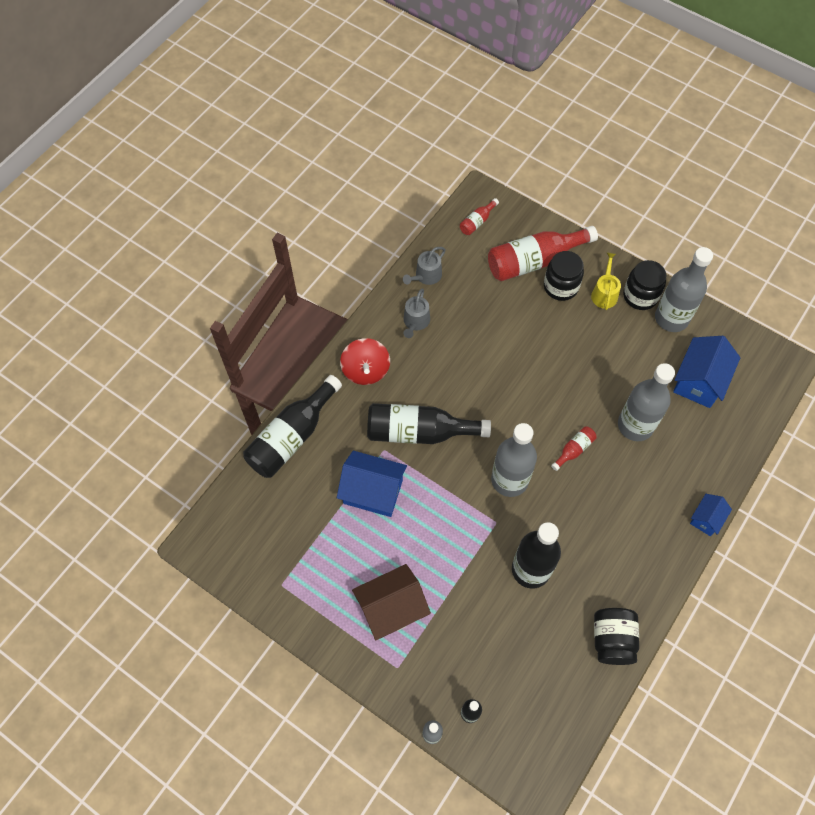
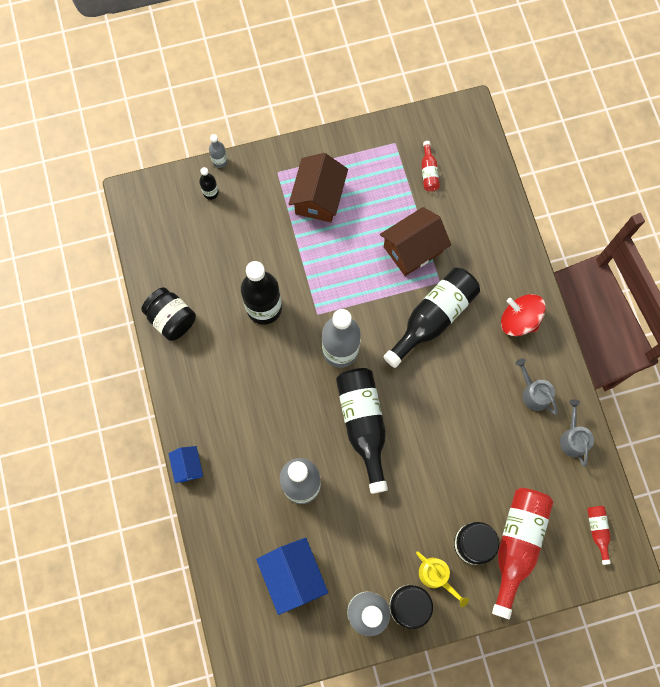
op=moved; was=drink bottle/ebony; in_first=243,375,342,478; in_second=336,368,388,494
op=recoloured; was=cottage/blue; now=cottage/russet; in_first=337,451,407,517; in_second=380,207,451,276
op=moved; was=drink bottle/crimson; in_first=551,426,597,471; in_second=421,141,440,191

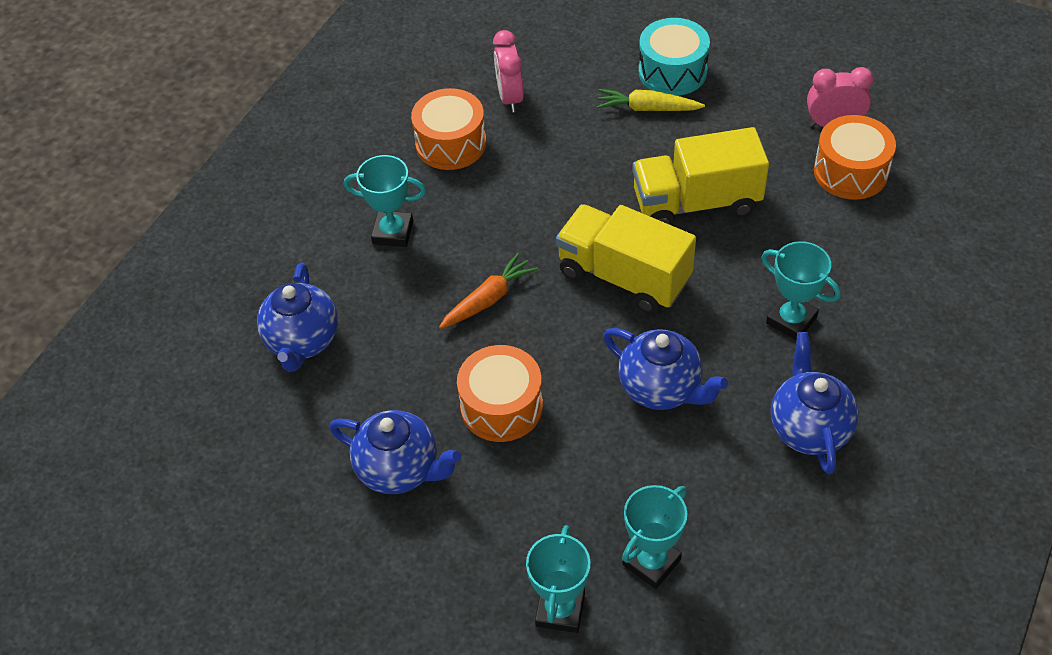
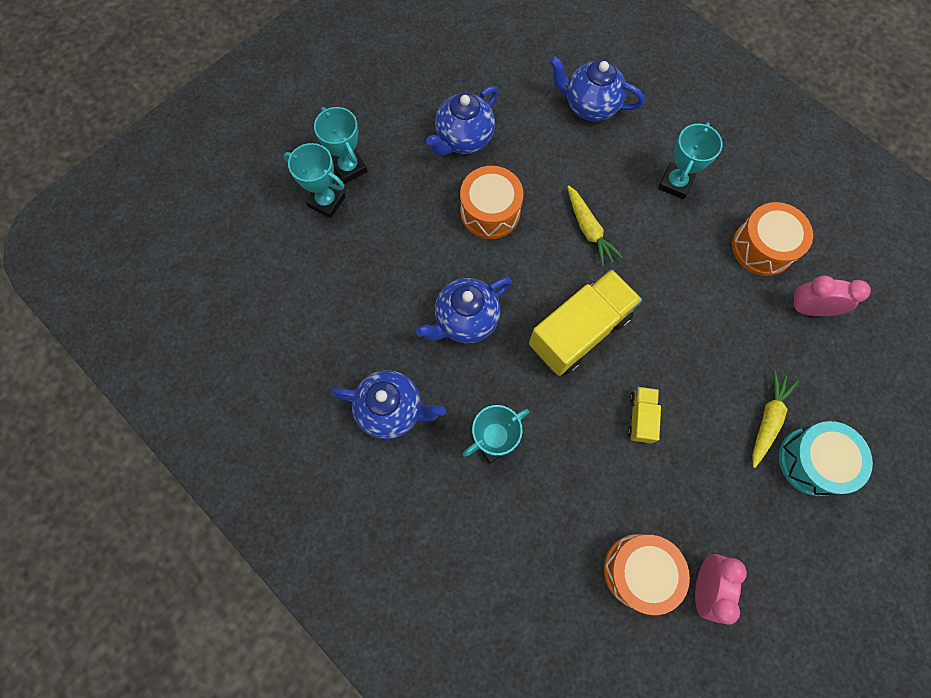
op=moved; was=prize cup/teal; in_first=622,485,687,589; in_second=314,107,368,184
op=recoloured; was=root vegetable/orange; now=root vegetable/yellow; in_first=439,253,538,329; in_second=567,185,623,267
op=resized; was=toy truck/yellow; in_first=632,127,769,225; in_second=628,387,661,444; ratio=0.47

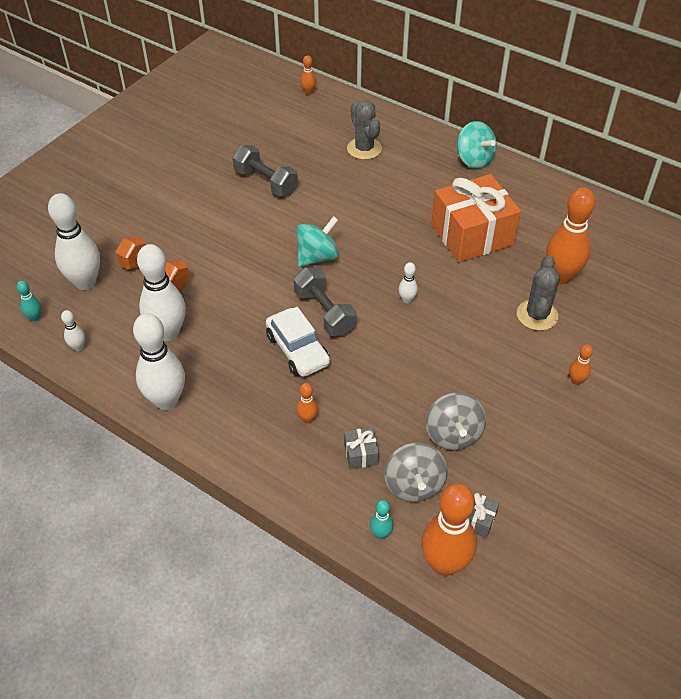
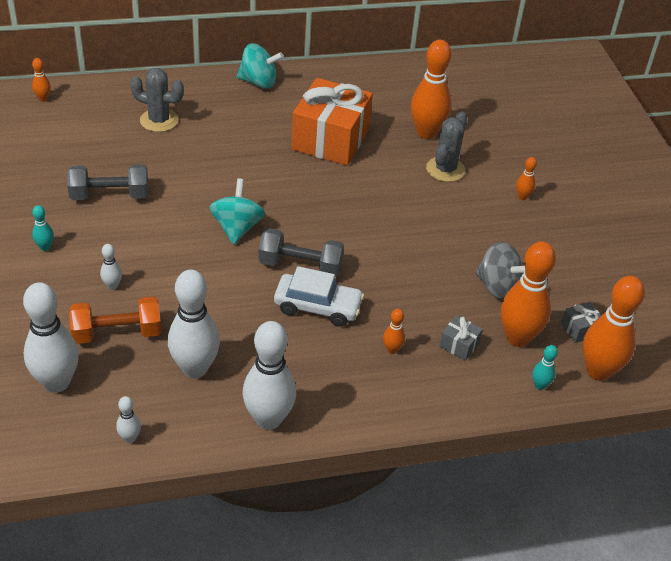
op=moved; was=skittle/teal; in_first=17,281,41,322; in_second=32,205,54,251
op=moved; was=skittle/snow-white; in_first=399,262,418,303; in_second=100,244,122,290
op=turned; was=saguaro cactus/gray; in_first=517,256,560,331; in_second=426,111,467,182; clockwise=60
op=replaced; was=whirligig/gray; now=skittle/orange; in_first=384,443,447,502; in_second=501,241,556,347

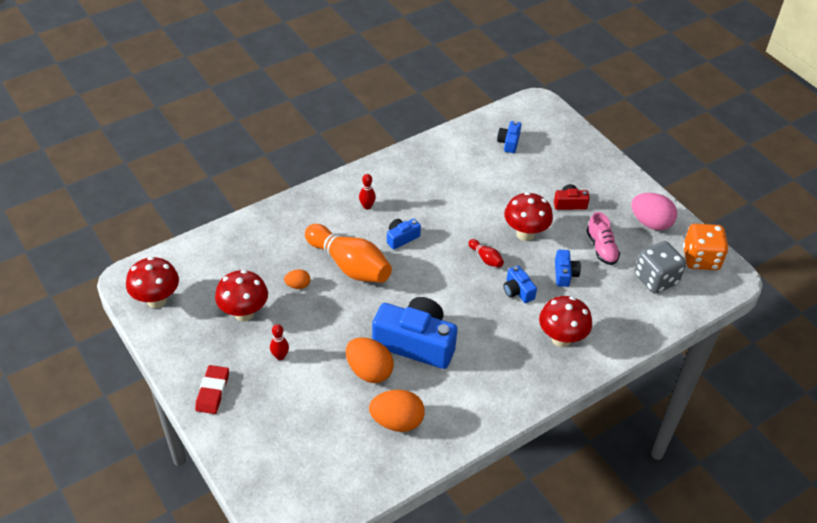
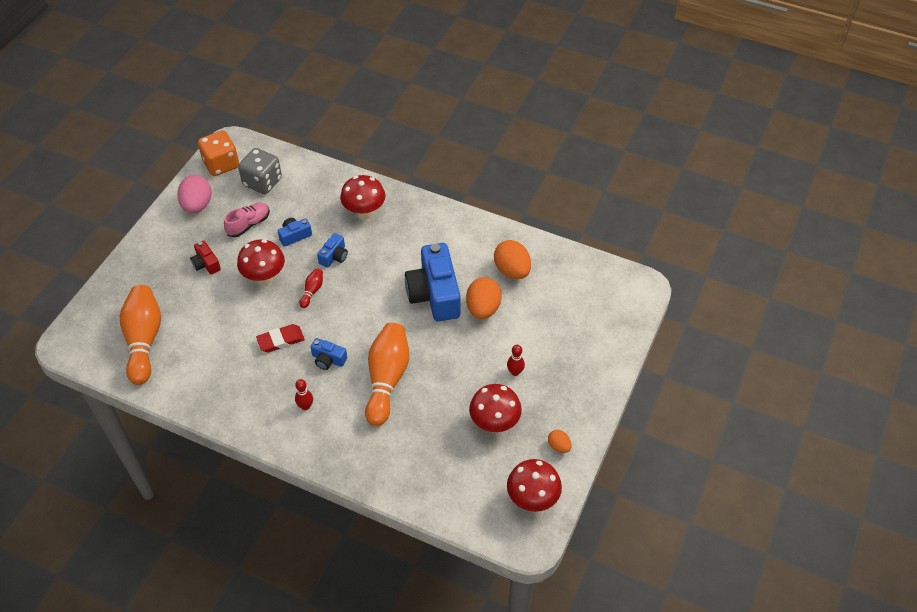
op=replaced; was=camera/blue; now=skittle/orange; in_first=497,121,521,153; in_second=120,285,161,385
op=moved; was=eraser/crimson; in_first=195,365,229,414; in_second=256,324,305,352
op=moved; was=toy egg/orange; in_first=284,269,310,289; in_second=548,430,571,453

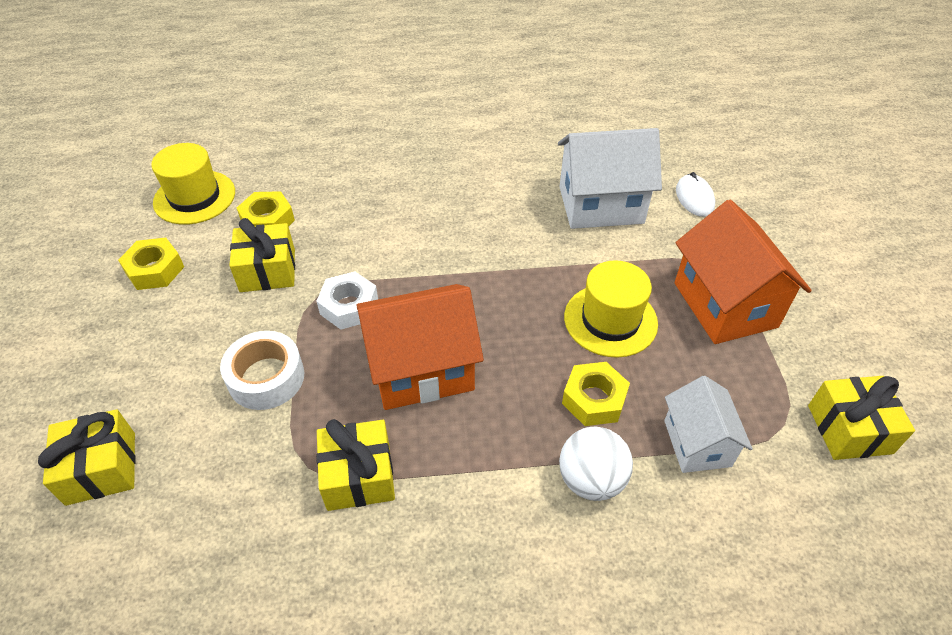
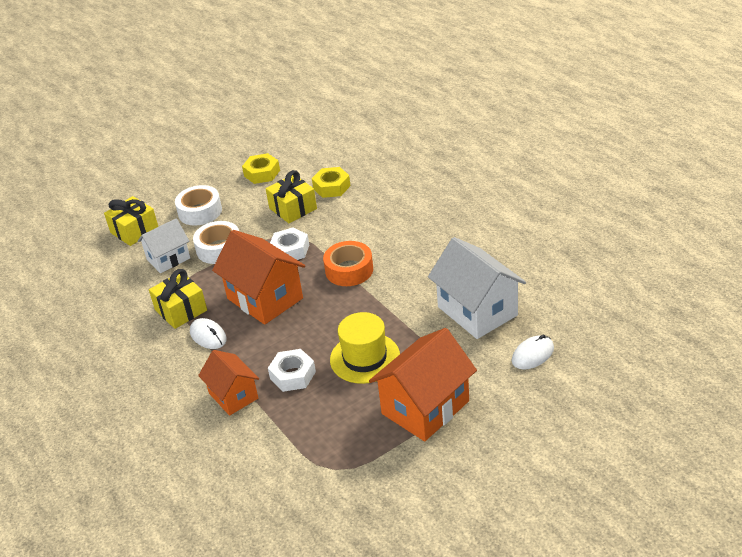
op=moved; was=cottage/snow-white; in_first=664,376,752,473; in_second=138,218,190,273
op=added; now=sticky tape/snow-white; in_second=175,185,222,226
op=added; now=mouse/snow-white; in_second=190,318,227,349
op=replaced; was=sphere/snow-white; now=cottage/orange; in_first=559,427,633,501; in_second=198,350,259,416
op=recoloured; was=hexagon nut/yellow; now=hexagon nut/snow-white; in_first=562,362,630,426; in_second=268,349,316,392
op=added; now=sticky tape/orange; in_second=323,241,373,286
op=removed; was=top hat/yellow; in_first=151,143,235,225
op=removed; was=present/yellow; in_first=808,376,915,460

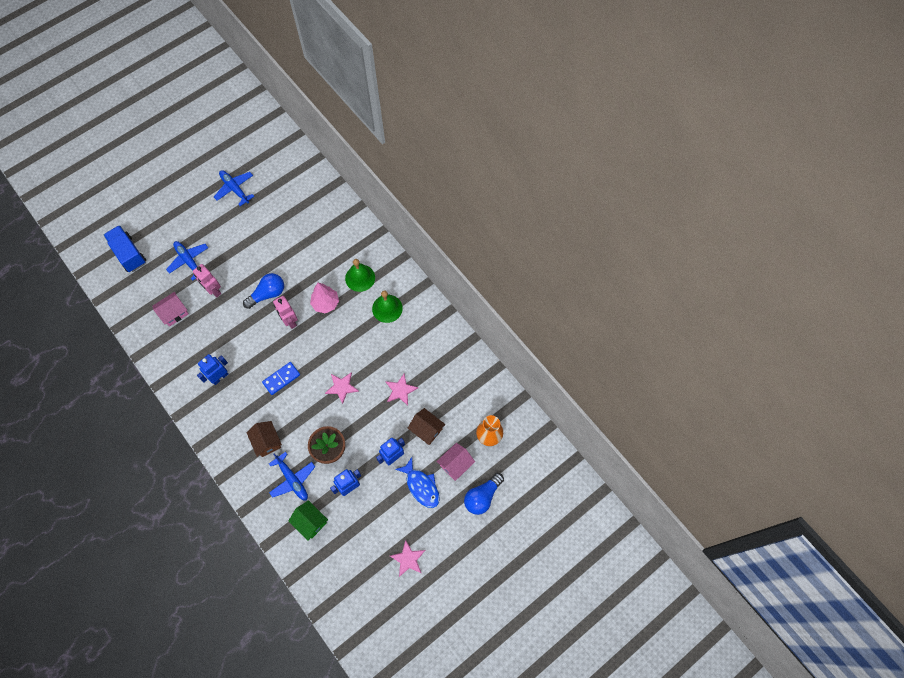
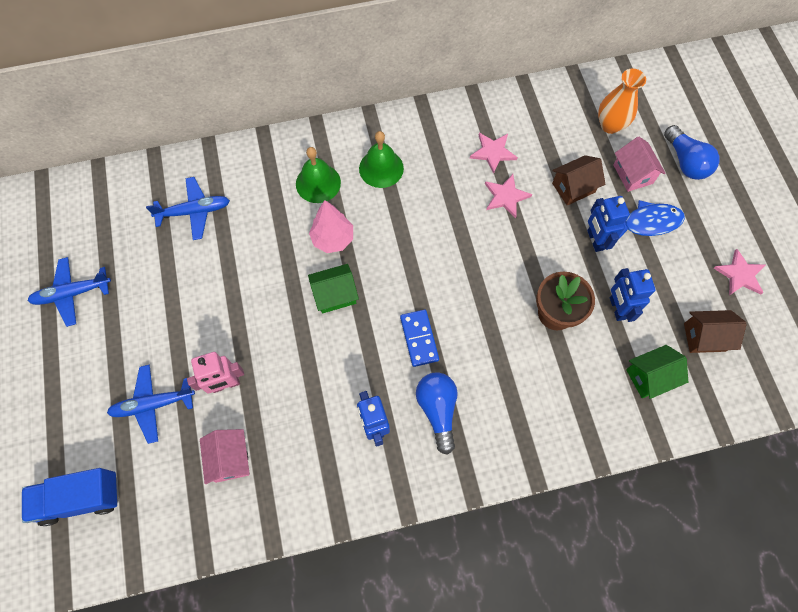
op=moved; was=plane/blue; in_first=269,452,315,501; in_second=146,177,230,240
op=replaced; was=toy robot/rosy; now=cottage/emerald; in_first=273,296,298,329; in_second=308,264,359,314
op=moved; was=bulb/blue; in_first=243,273,284,309; in_second=416,373,458,455
op=moved; was=five-pointed star/rosy; in_first=325,372,359,404; in_second=470,133,518,174
op=moved; was=cottage/russet; in_first=247,421,282,457; in_second=684,310,747,353

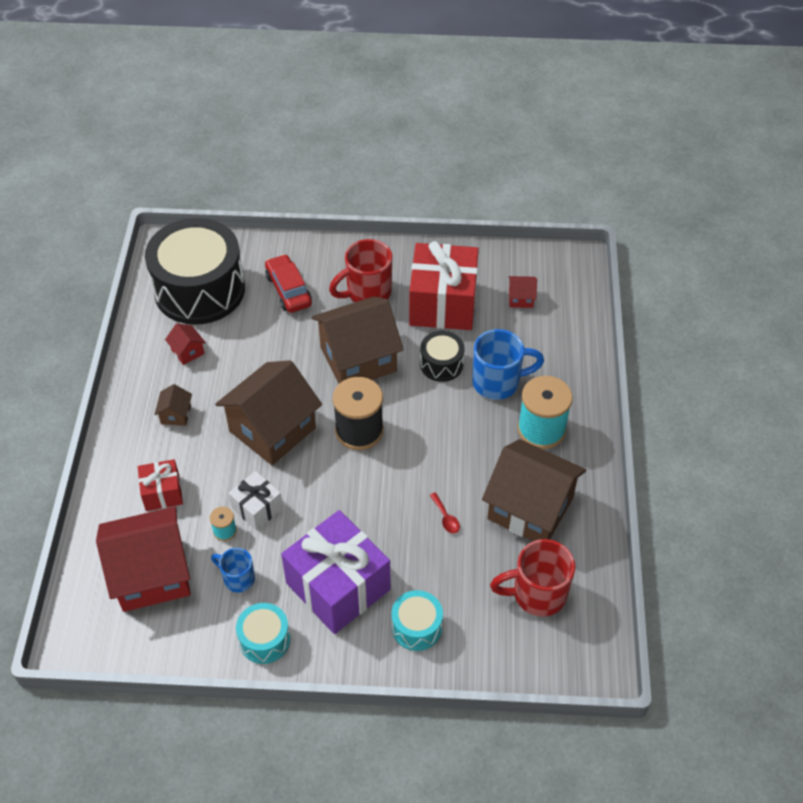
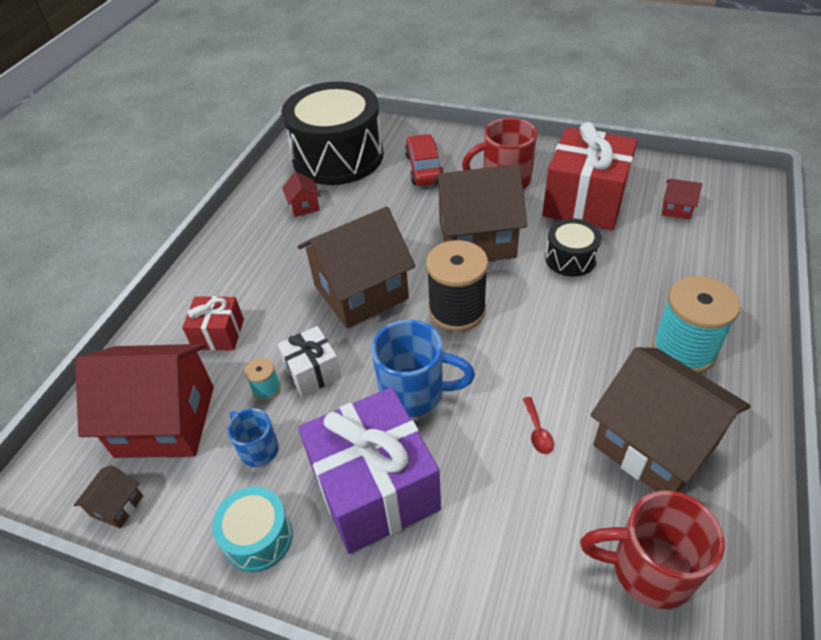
op=moved; was=cottage/russet; in_first=154,384,192,426; in_second=73,465,143,529
op=moved; was=tea mug/blue; in_first=472,329,544,400; in_second=371,320,475,417
op=removed; was=toy drum/teal; in_first=391,590,443,651

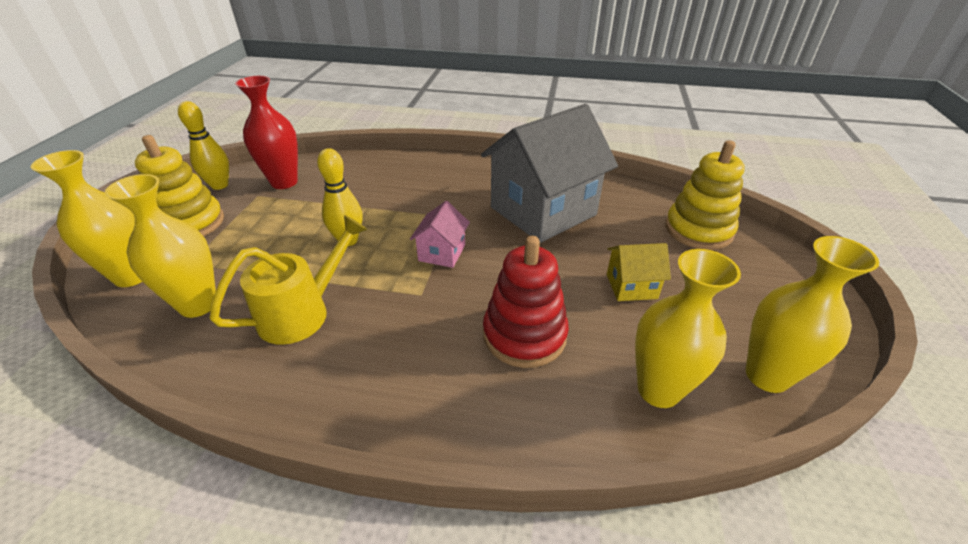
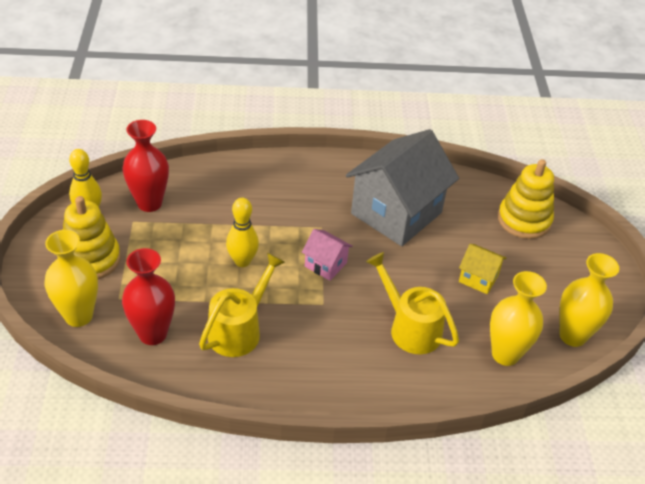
op=recoloured; was=tall vase/yellow; now=tall vase/crimson; in_first=105,174,216,318; in_second=122,248,175,345
op=turned; was=cottage/rosy; in_first=410,201,470,268; in_second=302,229,353,281; clockwise=-60
op=replaced; was=ring stacker/crimson; now=sprinkling can/yellow; in_first=483,236,569,368; in_second=366,252,459,354
op=turned; was=cottage/yellow; in_first=607,243,671,301; in_second=459,244,507,294; clockwise=45

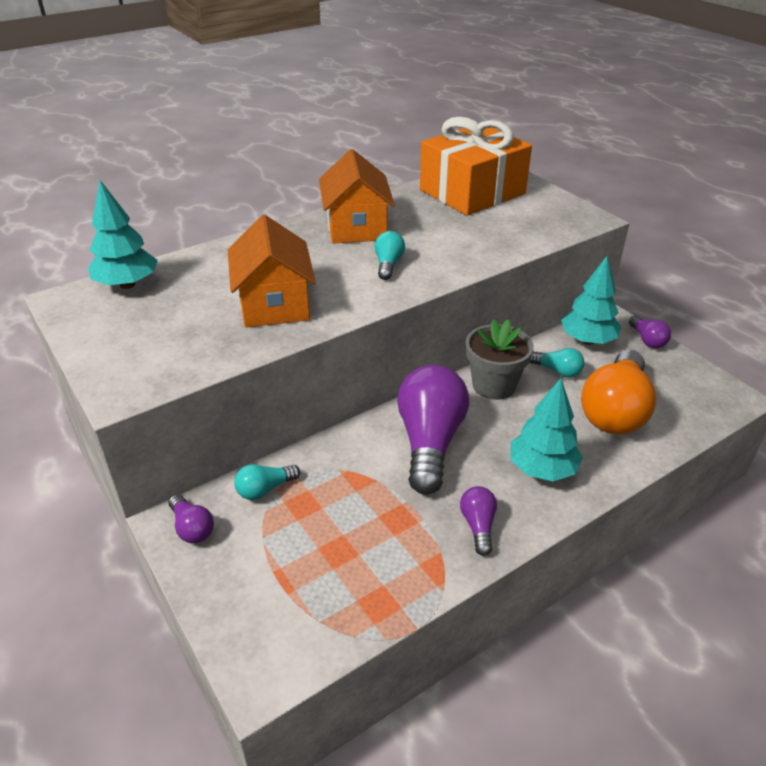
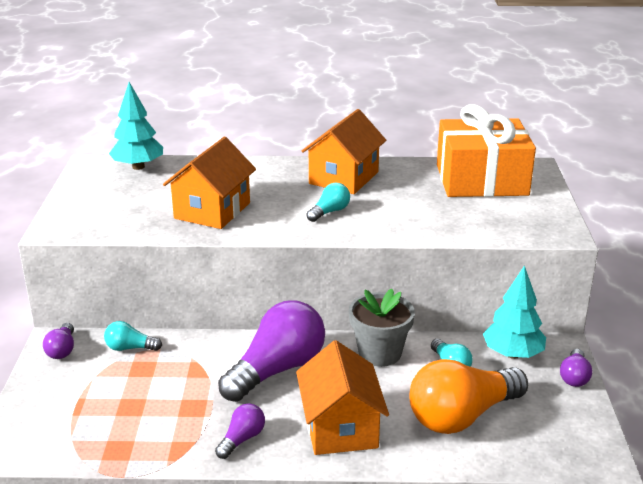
op=replaced; was=tree/teal; now=cottage/orange; in_first=510,378,583,481; in_second=296,340,389,455

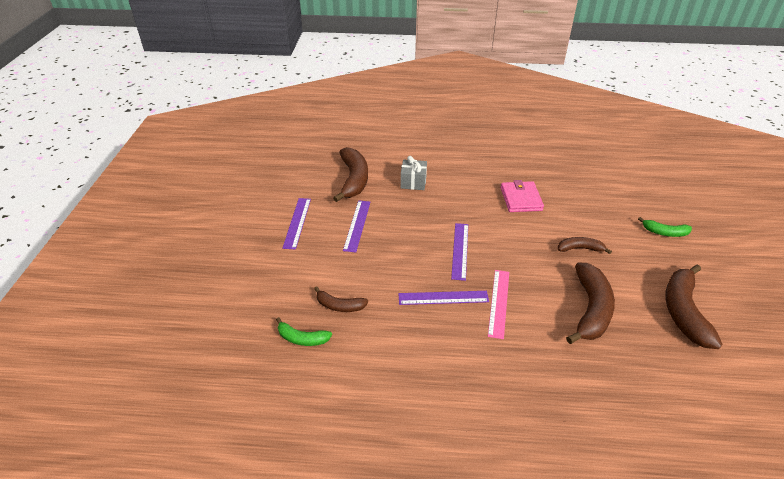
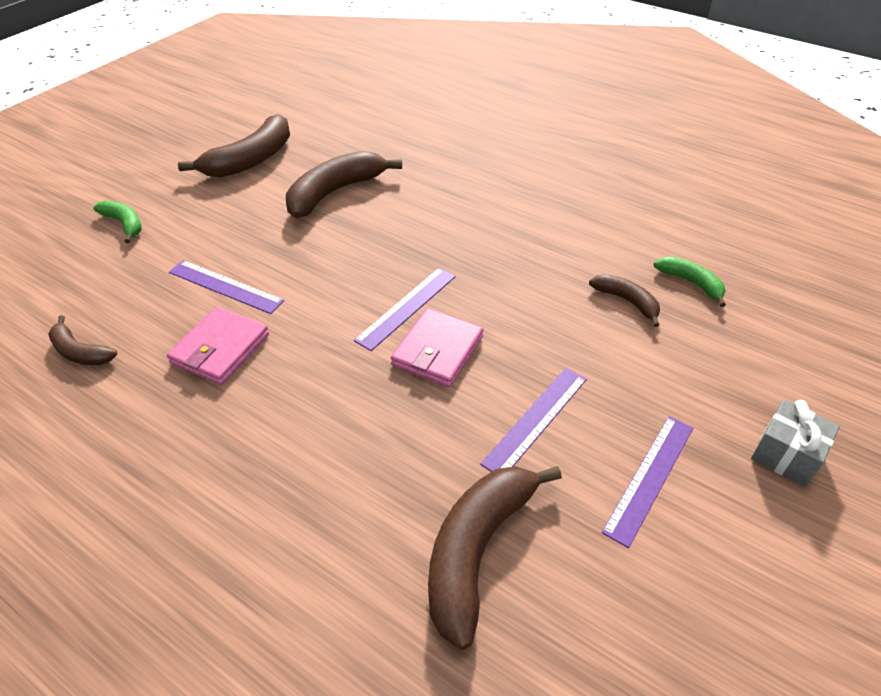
op=moved; was=banana/russet; in_first=558,237,612,254; in_second=48,315,117,365
op=moved; was=measuring stick/purple; in_first=399,291,489,305; in_second=169,260,284,314
op=added; now=card wallet/rosy; in_second=391,308,484,387
op=moved; was=present/gray; in_first=400,156,427,190; in_second=751,400,840,487
op=removed; was=measuring stick/rosy; in_first=488,270,509,339

